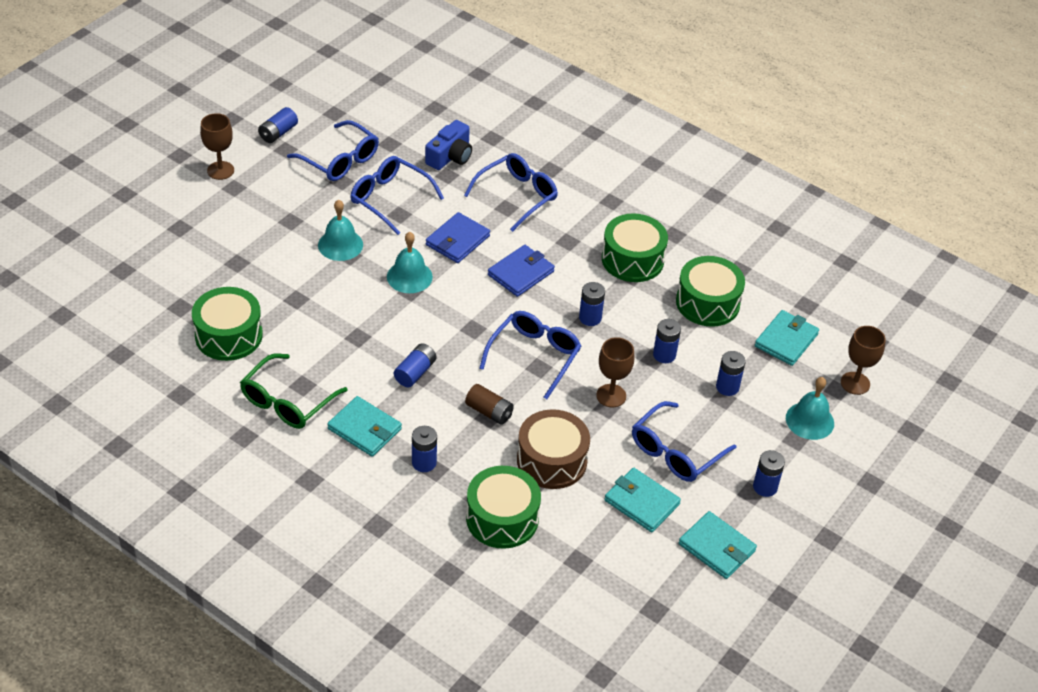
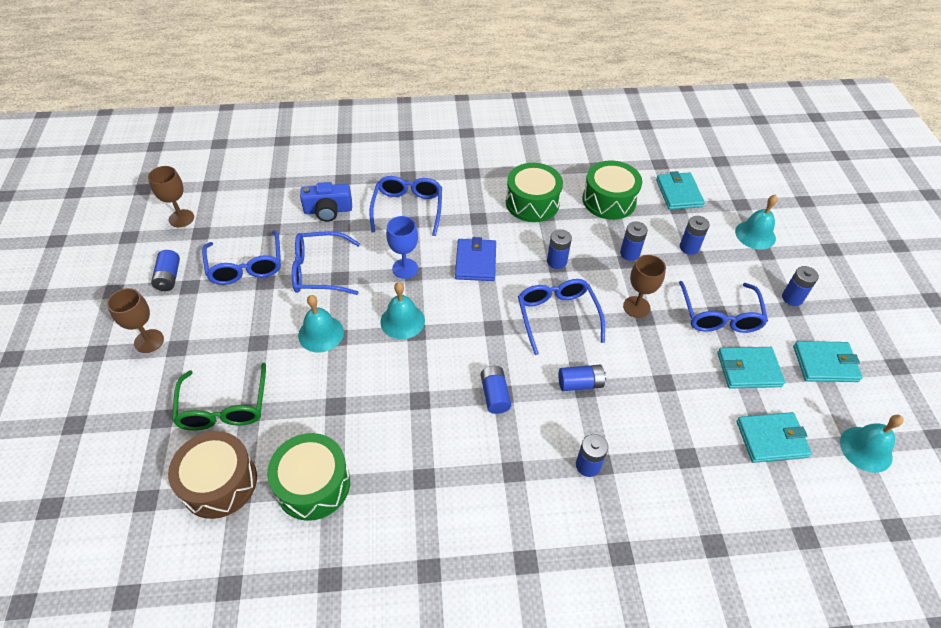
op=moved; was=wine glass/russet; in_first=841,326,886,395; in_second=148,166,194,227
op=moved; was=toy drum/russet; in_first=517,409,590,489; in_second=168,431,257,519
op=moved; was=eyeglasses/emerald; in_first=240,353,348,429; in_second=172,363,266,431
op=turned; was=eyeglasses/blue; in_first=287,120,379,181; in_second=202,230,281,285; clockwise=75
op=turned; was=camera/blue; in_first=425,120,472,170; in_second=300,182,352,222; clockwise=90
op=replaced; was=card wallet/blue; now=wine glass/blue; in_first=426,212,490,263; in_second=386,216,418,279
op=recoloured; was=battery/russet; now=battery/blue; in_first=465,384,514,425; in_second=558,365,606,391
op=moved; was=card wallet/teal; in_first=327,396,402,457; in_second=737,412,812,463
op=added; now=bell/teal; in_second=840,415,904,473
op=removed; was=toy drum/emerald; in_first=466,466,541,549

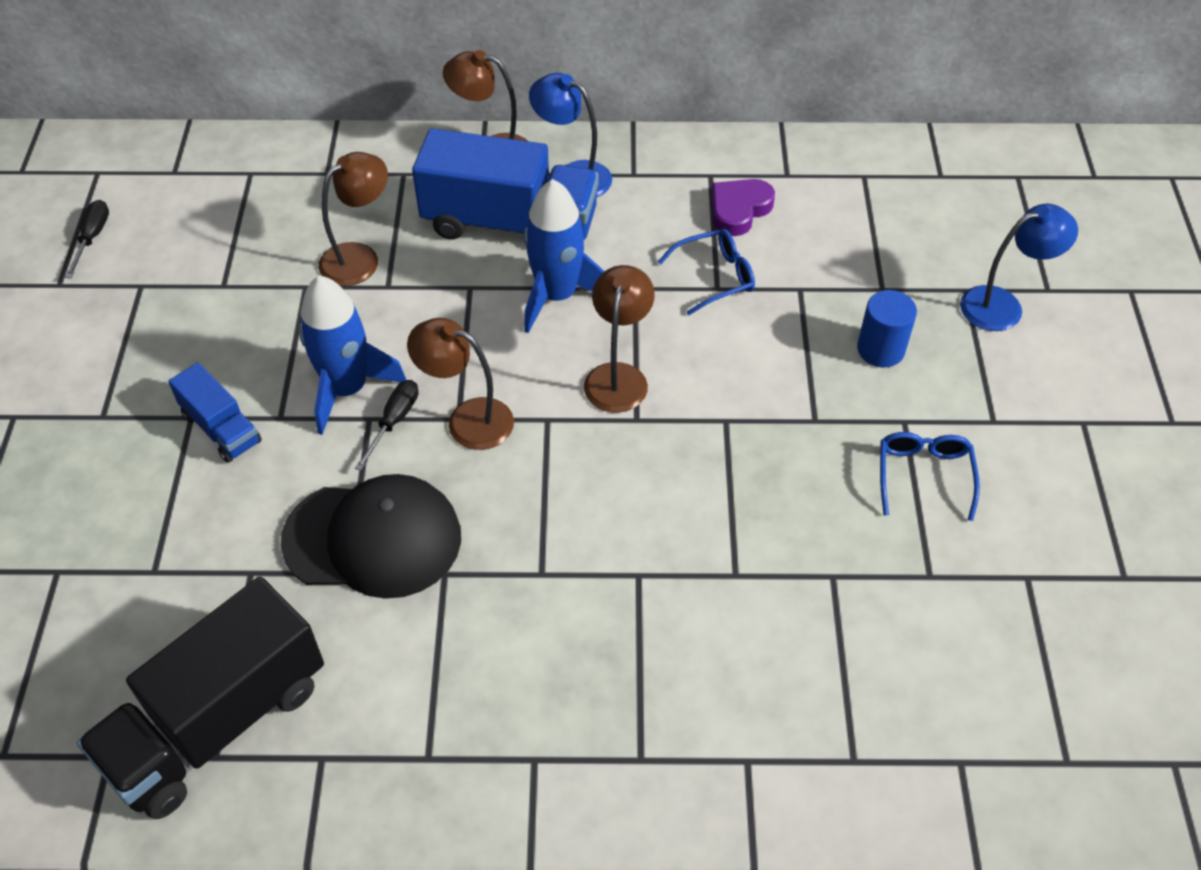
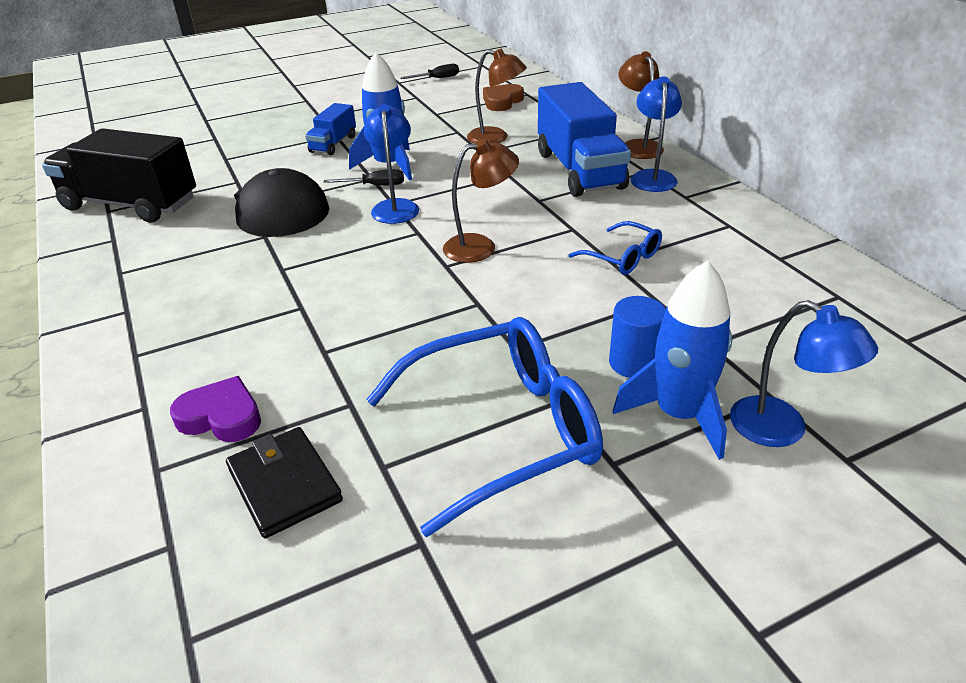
op=moved; was=love heart/purple; in_first=711,179,775,236; in_second=170,376,261,442
op=added; now=card wallet/ebony; in_second=226,427,343,538
op=recoloured; was=reading lamp/russet; now=reading lamp/blue; in_first=407,318,514,450; in_second=364,104,419,224
op=resized; was=eyeglasses/blue; in_first=880,432,980,521; in_second=366,317,603,537; ratio=2.04
op=added; now=love heart/russet; in_second=483,84,524,111
op=moved; was=rocket/blue; in_first=524,179,605,333; in_second=613,260,732,460

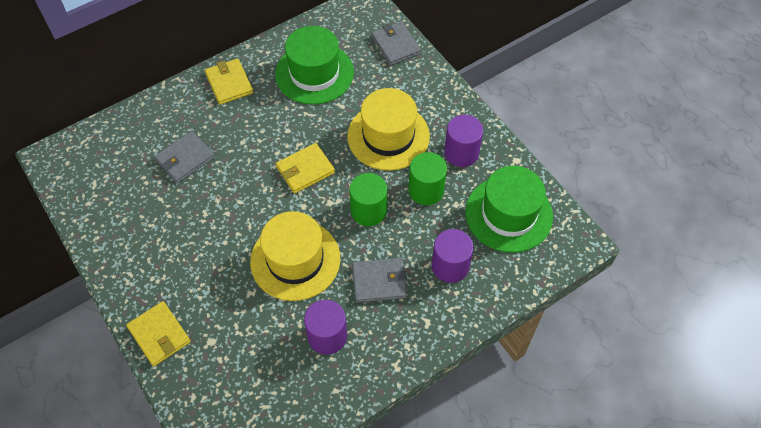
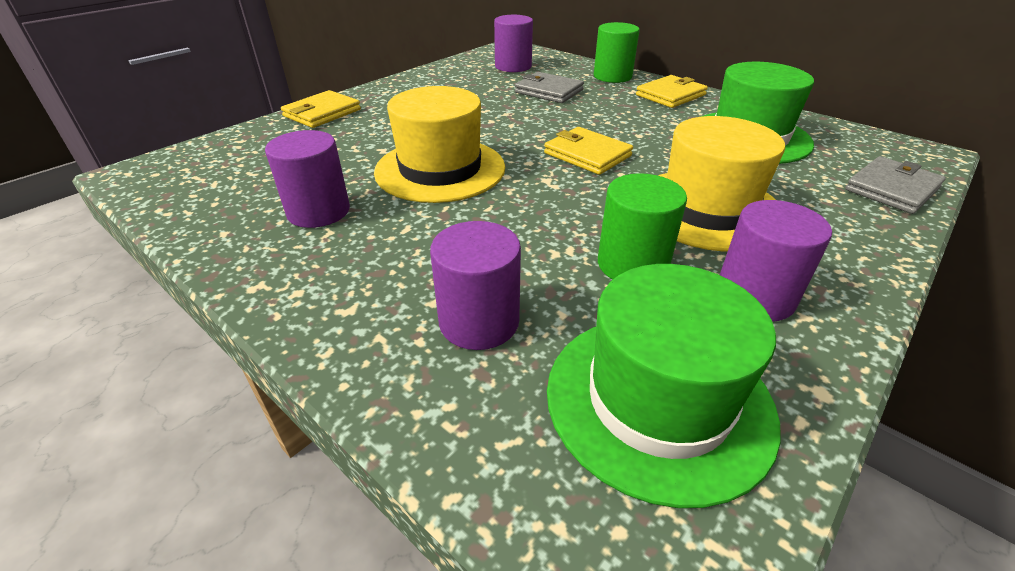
op=added; now=solid cylinder/purple; in_second=494,15,533,72
op=moved; was=solid cylinder/emerald; in_first=349,173,387,226; in_second=594,22,640,83
op=removed; was=card wallet/gray; in_first=352,258,407,303

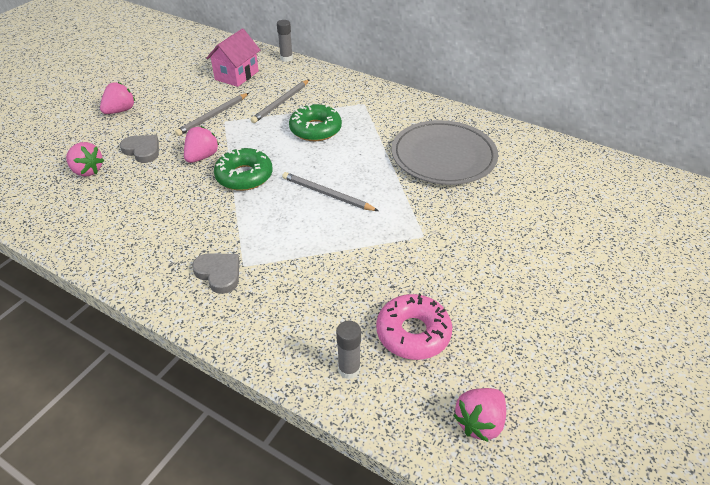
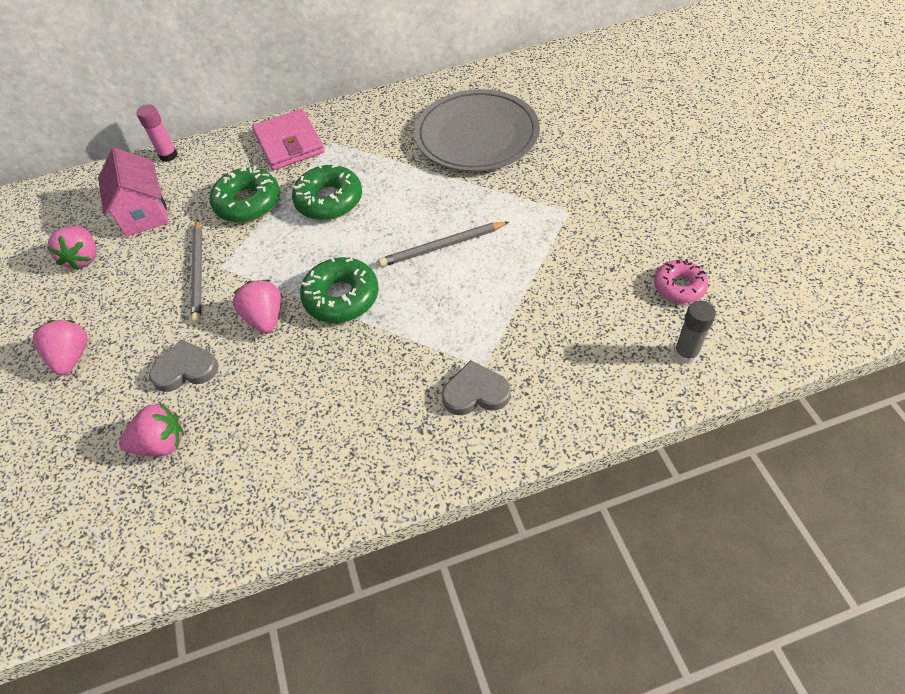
op=moved; was=toy strawberry/rosy; in_first=453,388,506,442; in_second=47,226,96,270
op=recoloured; was=glue stick/gray; now=glue stick/rosy; in_first=277,20,293,62; in_second=136,104,178,162
op=replaced; was=pencil/gray; now=doughnut/emerald; in_first=251,80,309,123; in_second=210,166,280,222
op=added; now=card wallet/rosy; in_second=252,109,325,170
op=resized; was=doughnut/rosy; in_first=376,294,452,360; in_second=654,259,708,304; ratio=0.65

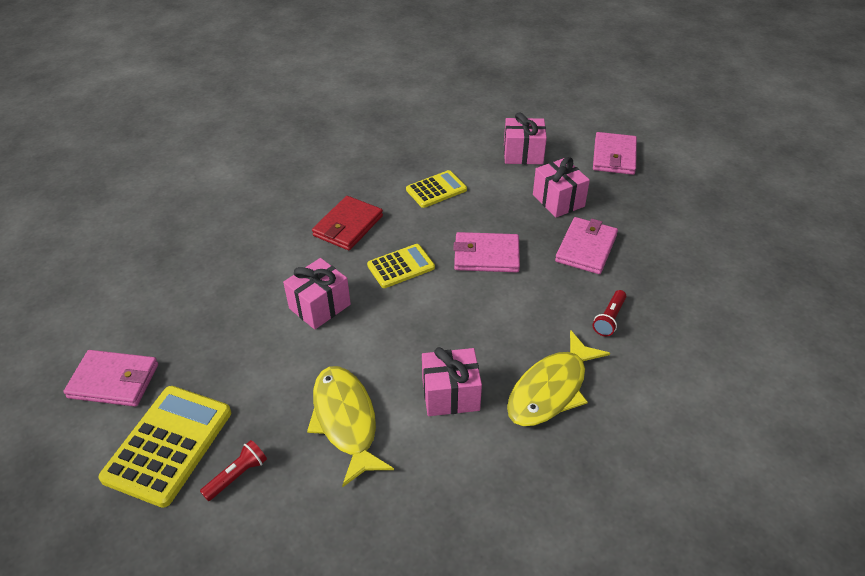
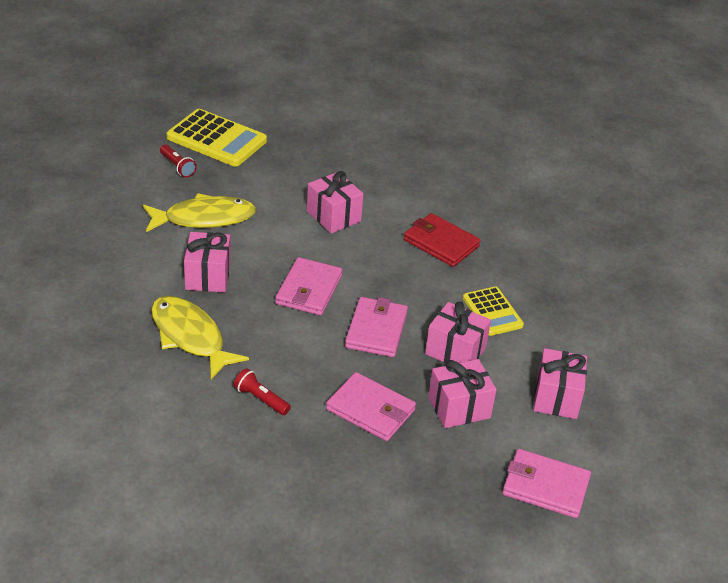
op=moved; was=card wallet/rosy; in_first=63,350,158,407; in_second=275,257,342,315
op=added; now=present/rosy; in_second=425,301,491,363
op=removed; was=pocket calculator/yellow; in_first=367,244,435,288

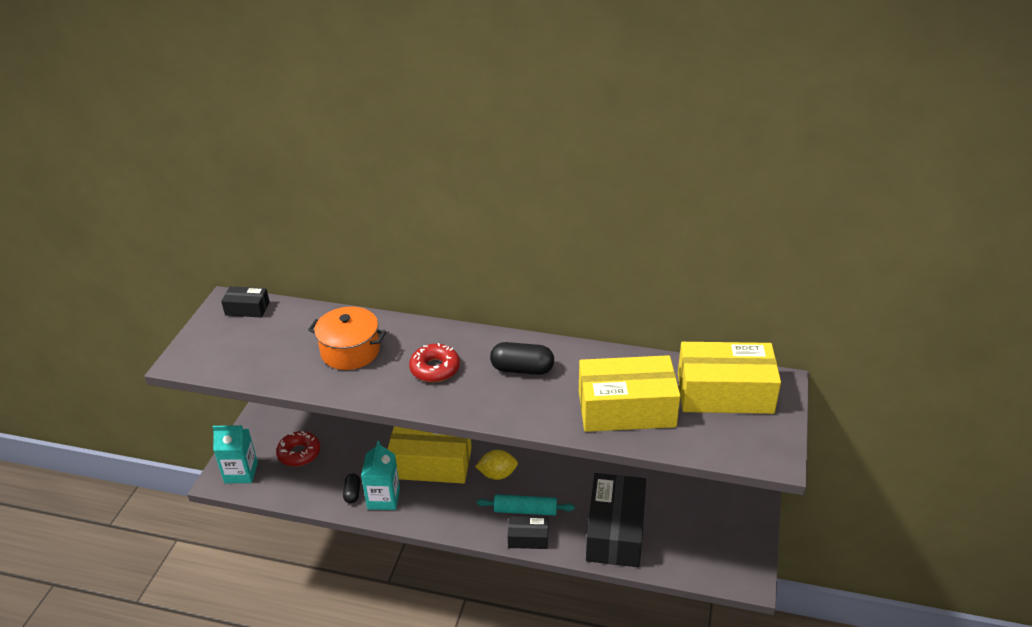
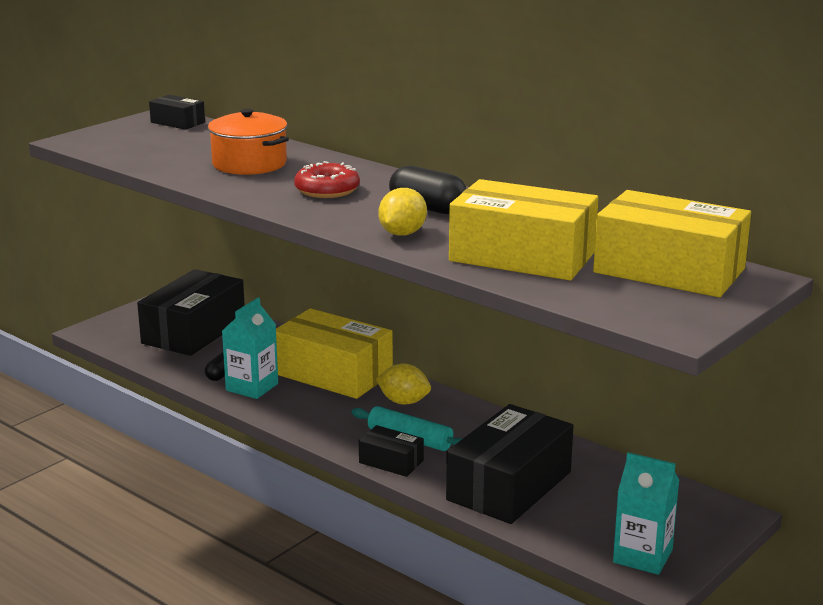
op=replaced; was=doughnut/crimson; now=box/ebony; in_first=276,431,320,466; in_second=137,269,245,356
op=added; now=citrus fruit/yellow; in_second=378,188,427,236
op=moved; was=juice carton/teal; in_first=213,425,258,483; in_second=613,452,679,575

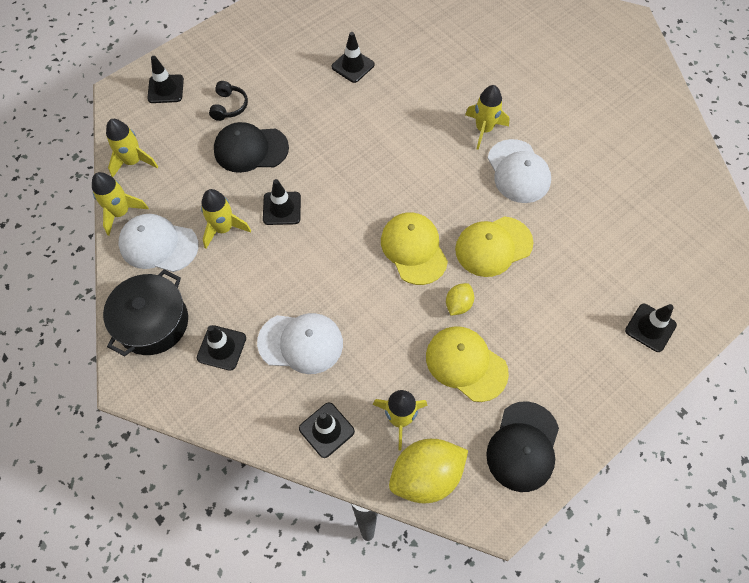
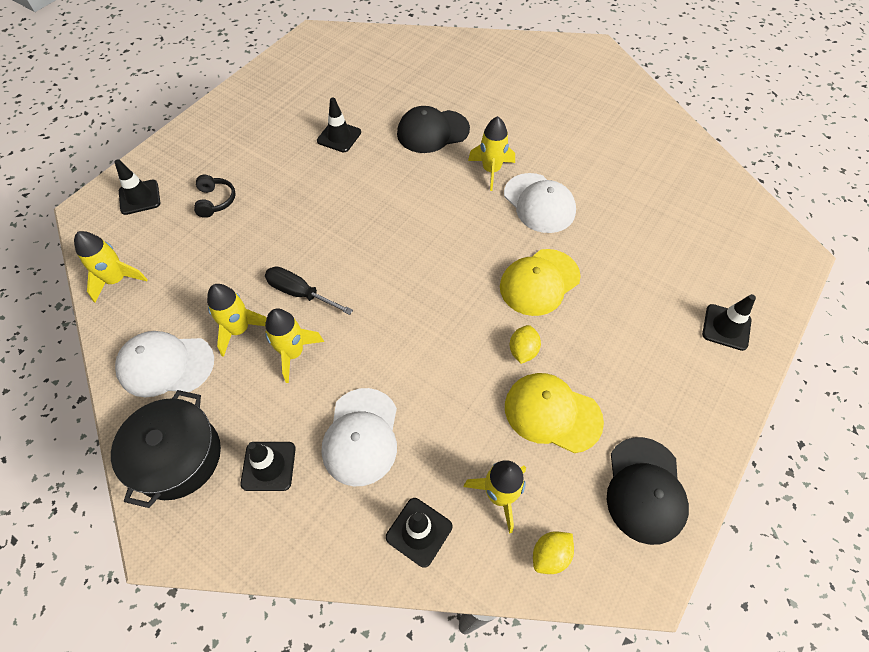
op=replaced; was=traffic cone/ebony; now=flat screwdriver/ebony; in_first=263,179,301,225; in_second=265,266,353,315
op=moved; was=rocket/yellow; in_first=92,172,149,235; in_second=265,308,324,383
op=turned; was=baseball cap/snow-white; in_first=257,313,343,374; in_second=322,388,397,486; clockwise=105
op=moved; was=baseball cap/ebony; in_first=214,122,289,173; in_second=397,106,470,153
op=resized; was=citrus fruit/yellow; in_first=389,439,468,503; in_second=533,531,574,574; ratio=0.51
op=removed; was=baseball cap/yellow; in_first=381,212,448,285

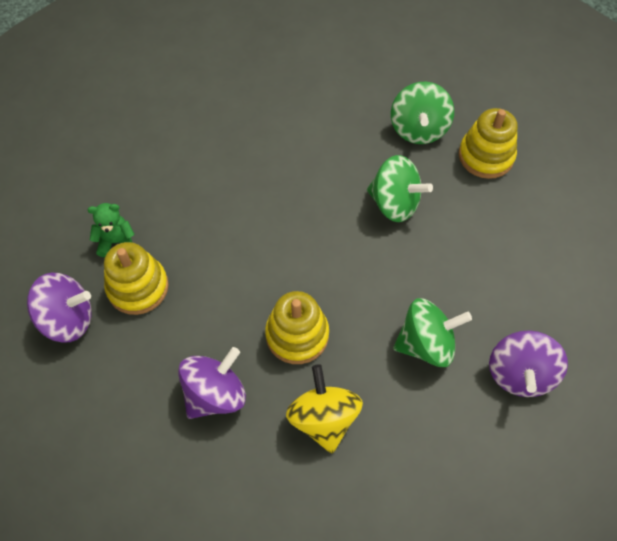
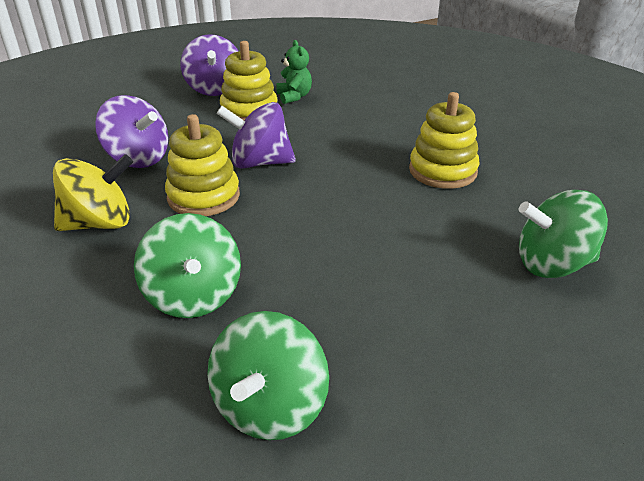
op=moved; was=whirligig/emerald; in_first=367,155,433,222; in_second=207,311,329,440
op=moved; was=whirligig/purple; in_first=489,330,568,397; in_second=217,102,296,169
op=moved; was=ring stacker/yellow; in_first=459,108,518,179; in_second=409,92,480,189

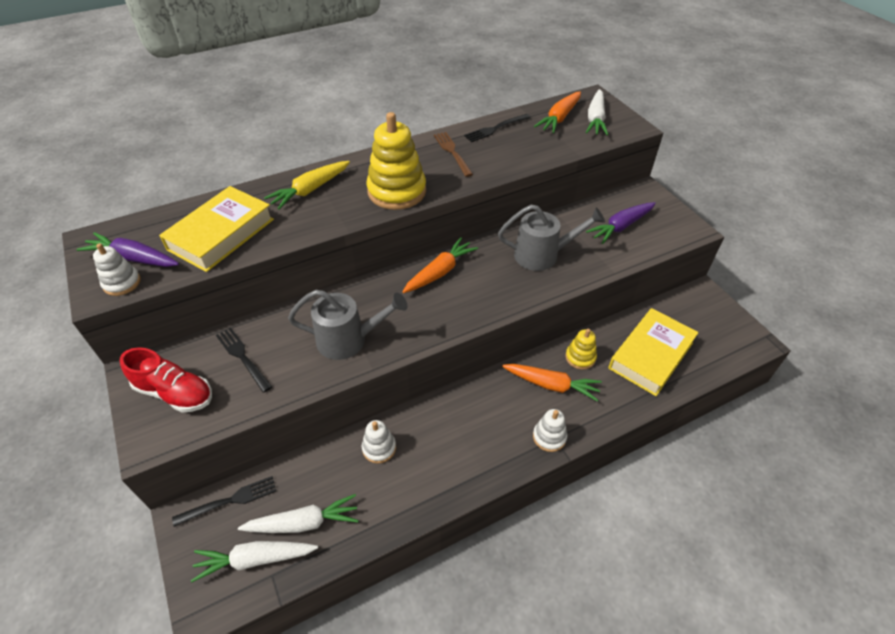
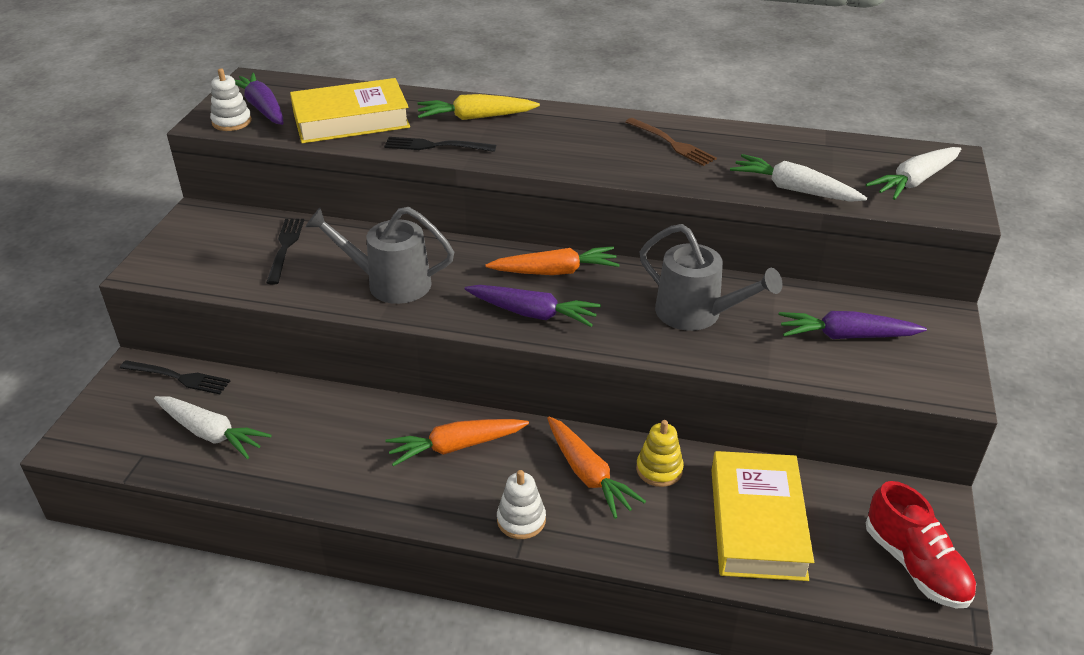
op=turned; was=sprinkling can/gray; in_first=288,290,408,360; in_second=305,207,454,304; clockwise=150
op=moved; was=fork/ebony; in_first=464,114,531,142; in_second=384,137,496,152
op=moved; was=root vegetable/orange; in_first=534,91,581,133; in_second=385,419,529,466
op=added; now=root vegetable/purple; in_second=465,285,601,327
op=turned; was=fork/russet; in_first=434,132,473,177; in_second=625,118,717,166; clockwise=120
op=turned; was=hardcover/yellow; in_first=608,308,699,396; in_second=711,451,814,581; clockwise=-75
op=moved; was=root vegetable/snow-white; in_first=191,541,318,582; in_second=730,154,867,202
op=moved; was=sneaker/crimson; in_first=120,347,212,412; in_second=866,481,976,608
op=removed; was=ring stacker/snow-white; in_first=362,420,396,464
op=removed; was=ring stacker/yellow; in_first=366,112,426,210

